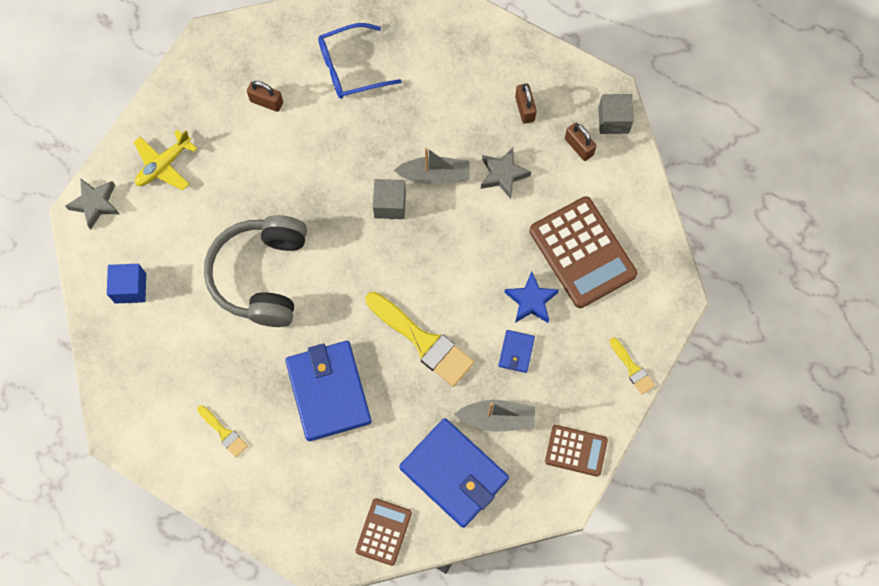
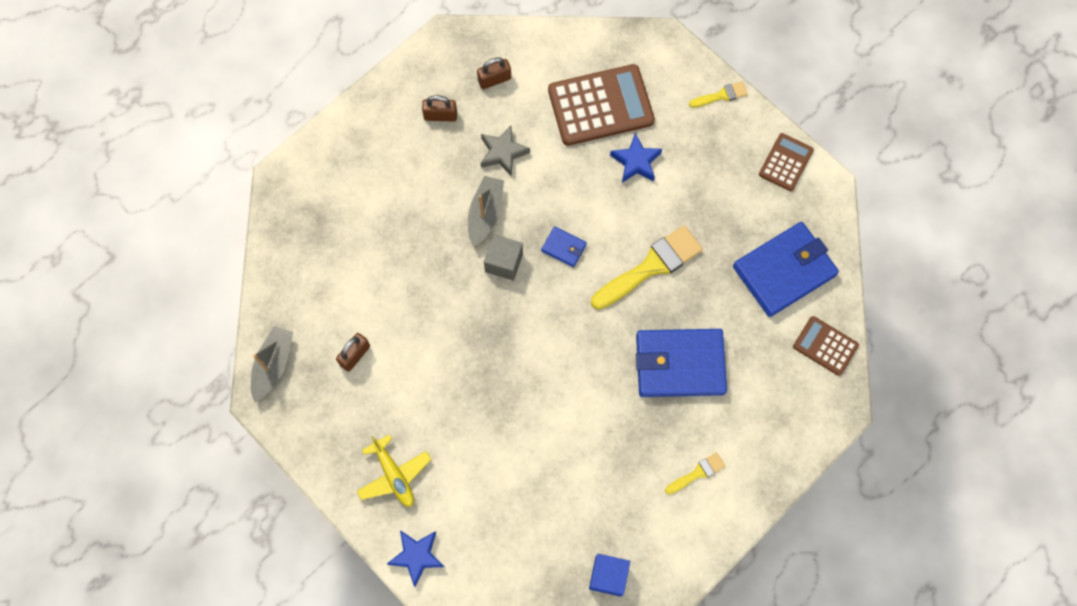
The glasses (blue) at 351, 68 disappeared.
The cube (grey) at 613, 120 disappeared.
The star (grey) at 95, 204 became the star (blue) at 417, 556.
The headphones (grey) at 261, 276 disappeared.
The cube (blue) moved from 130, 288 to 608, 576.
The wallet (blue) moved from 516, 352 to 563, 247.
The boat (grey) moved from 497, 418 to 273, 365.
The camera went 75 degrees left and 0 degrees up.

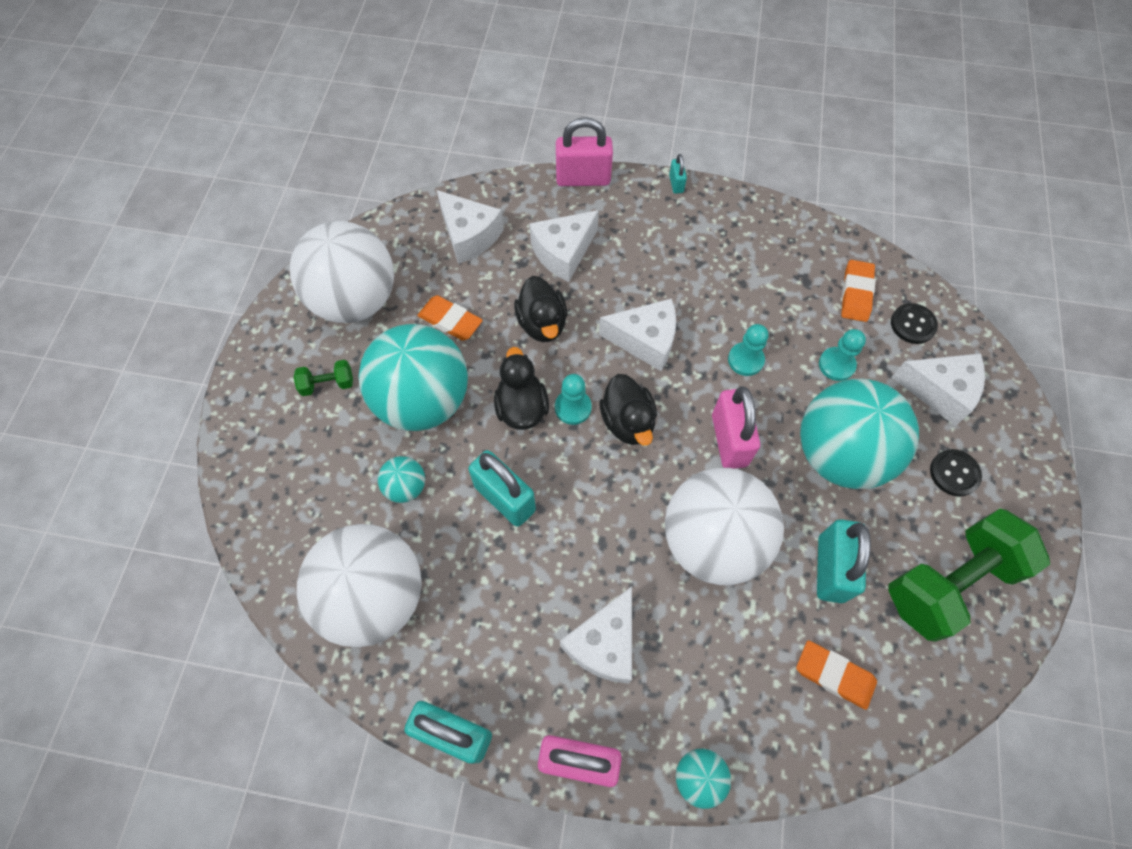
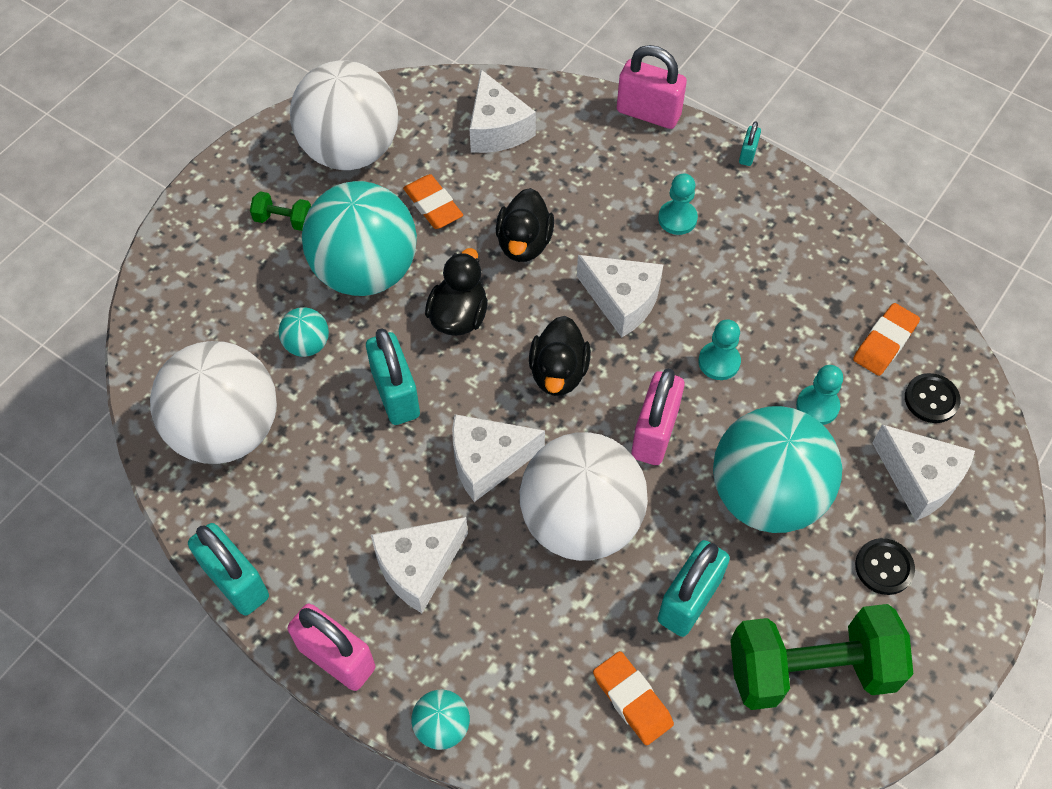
The cheese (white) moved from 563, 253 to 488, 461.
The pawn (turquoise) moved from 573, 408 to 677, 219.
The camera went 25 degrees right and 5 degrees down.

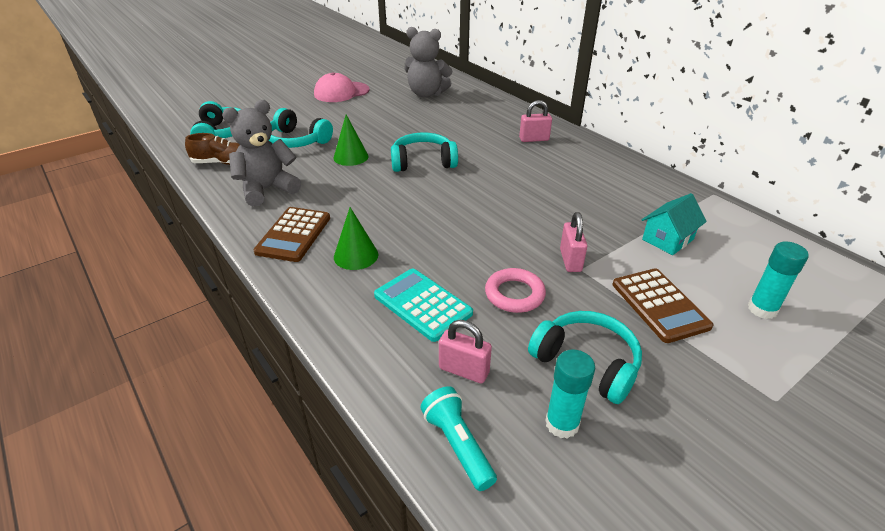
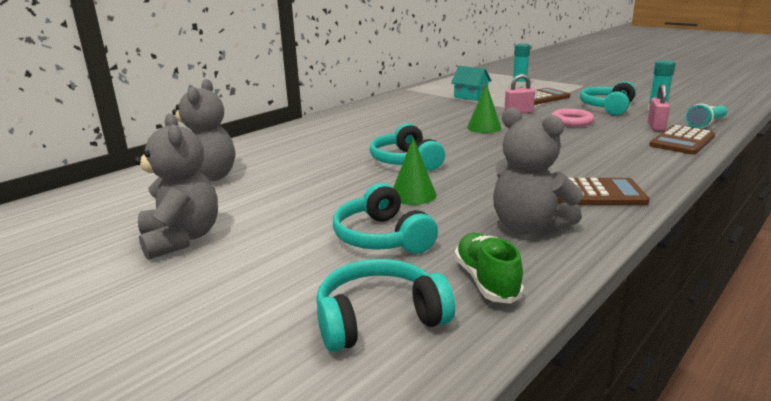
The cap (pink) at 341, 92 was replaced by the teddy bear (grey) at 181, 239.
The padlock (pink) at 534, 139 disappeared.
The headphones (turquoise) at 297, 141 turned 135 degrees clockwise.
The shoe (brown) at 223, 163 became the shoe (green) at 486, 281.
The cone (green) moved from 356, 255 to 484, 127.
The calculator (turquoise) at 422, 304 disappeared.
The calculator (brown) at 682, 141 appeared.
The camera went 100 degrees left and 15 degrees down.

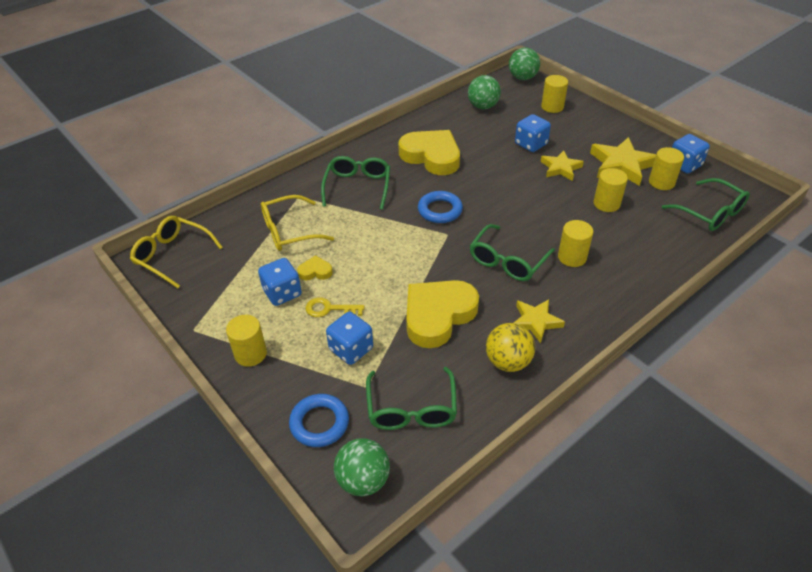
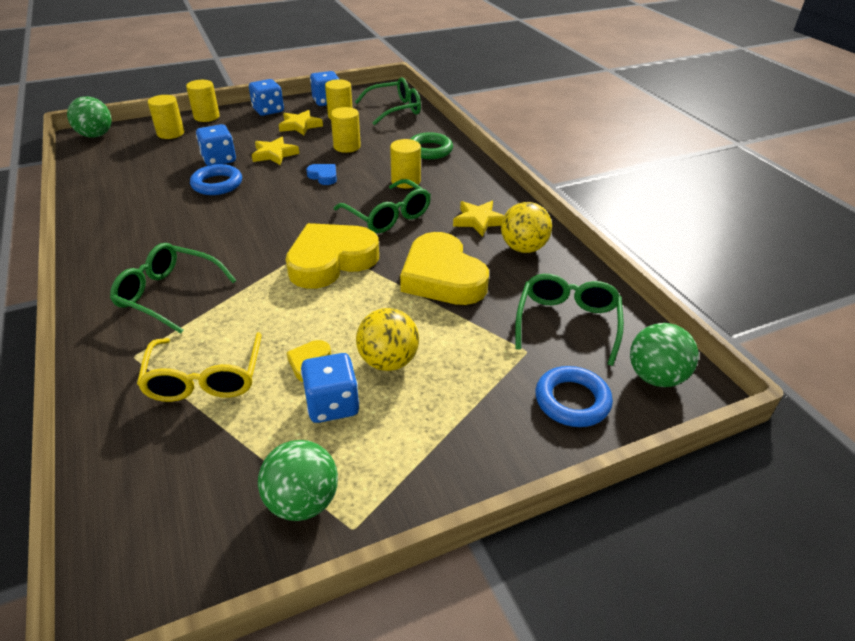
The ball (green) moved from 483, 106 to 303, 501.
The heart (yellow) moved from 431, 156 to 331, 261.
The star (yellow) at 621, 165 changed to 0.63 times the size.
The ring (blue) moved from 440, 210 to 217, 184.
The glasses (yellow) at 172, 255 disappeared.
The key (yellow) at 329, 309 was replaced by the ball (yellow) at 388, 361.
The dice (blue) moved from 351, 349 to 268, 110.
The cylinder (yellow) moved from 250, 354 to 206, 117.
The glasses (green) at 411, 409 turned 90 degrees counterclockwise.
The ring (green) at 430, 150 appeared.
The heart (blue) at 323, 176 appeared.
The camera went 75 degrees left and 5 degrees down.

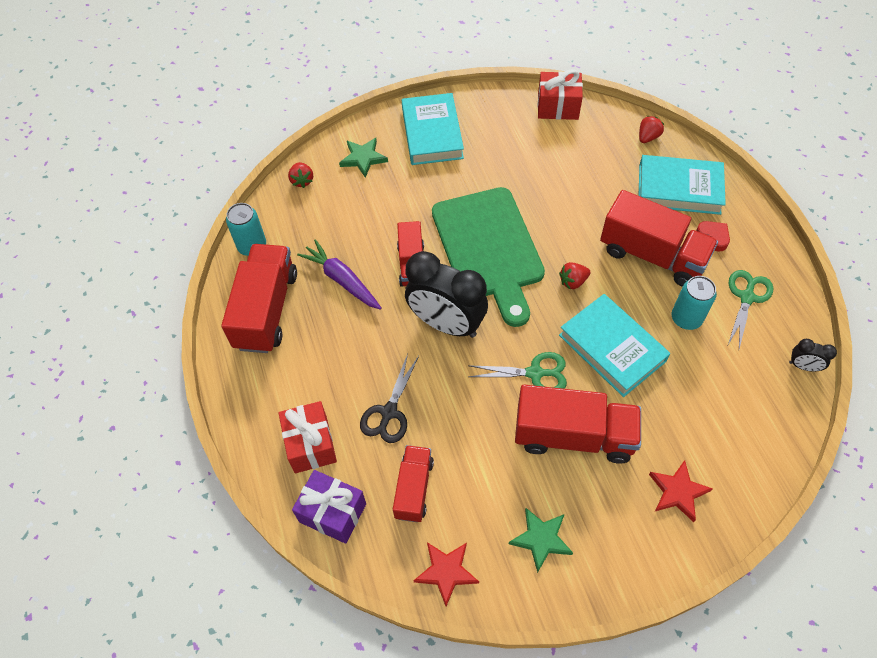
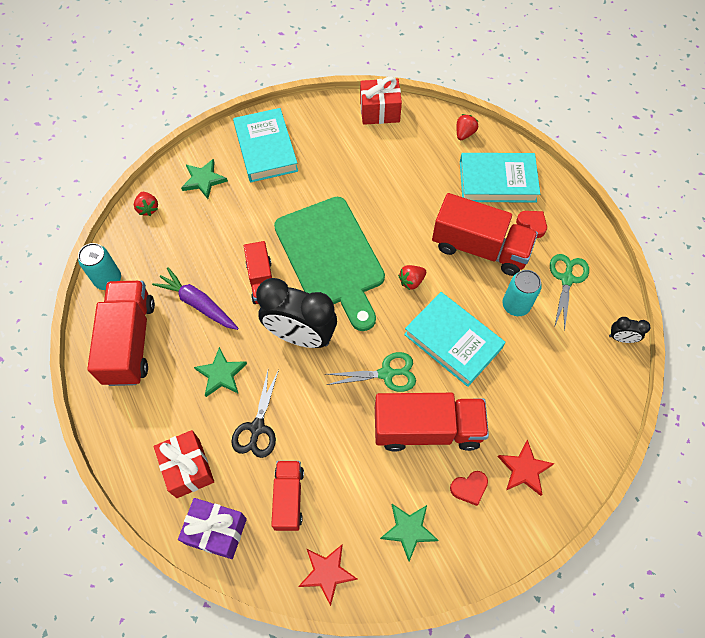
The star (green) at 221, 374 appeared.
The heart (red) at 469, 488 appeared.
The camera went 10 degrees left and 5 degrees up.

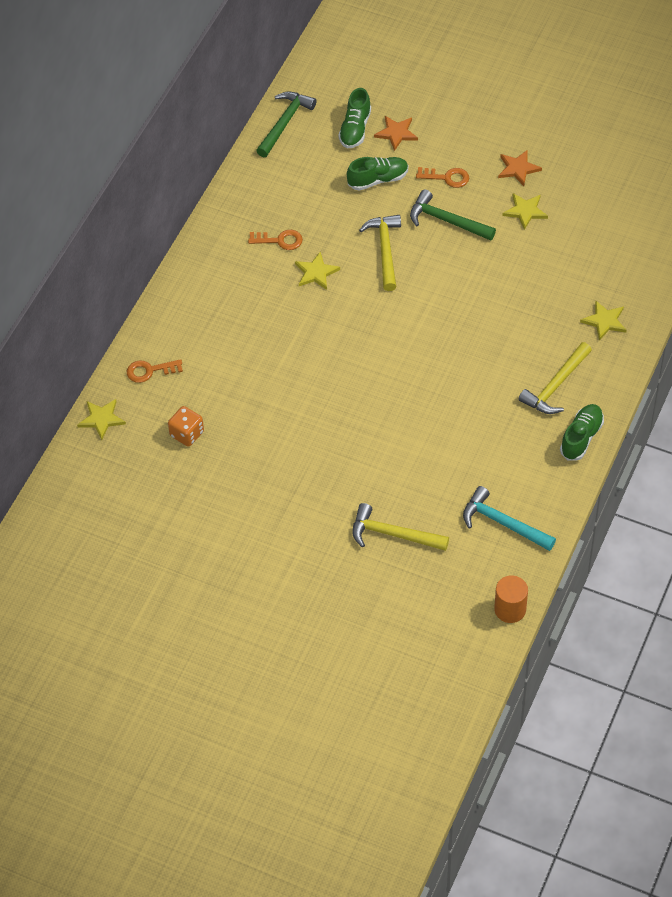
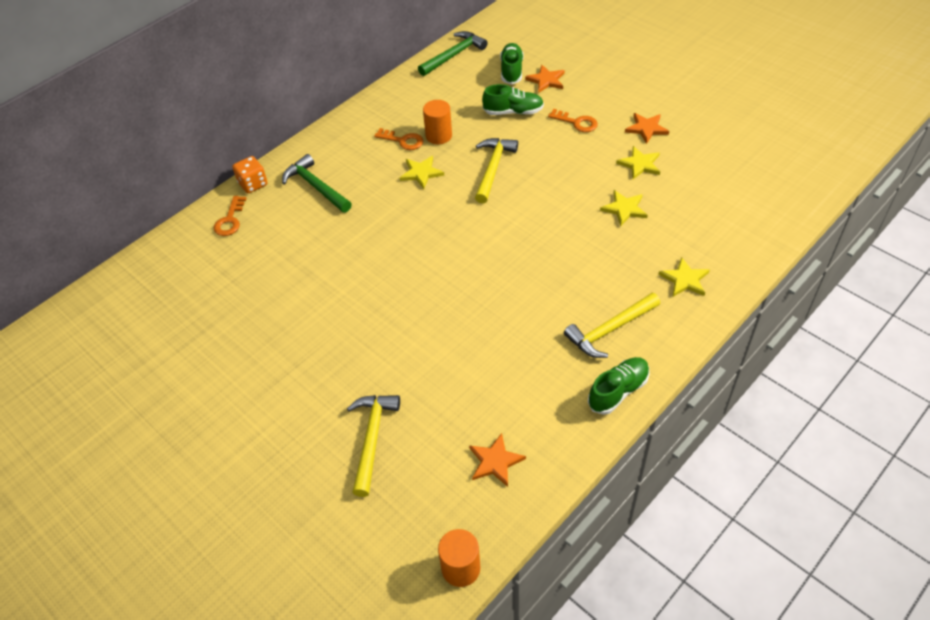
The shoe (green) at 355, 129 turned 150 degrees clockwise.
The hammer (green) moved from 447, 220 to 316, 186.
The key (orange) at 150, 371 turned 90 degrees counterclockwise.
The star (yellow) moved from 101, 419 to 624, 209.
The dice (orange) moved from 187, 434 to 253, 184.
The hammer (turquoise) at 503, 523 was replaced by the star (orange) at 495, 461.
The hammer (yellow) at 393, 534 turned 60 degrees clockwise.
The cylinder (orange) at 439, 136 appeared.
The camera went 20 degrees right and 5 degrees down.

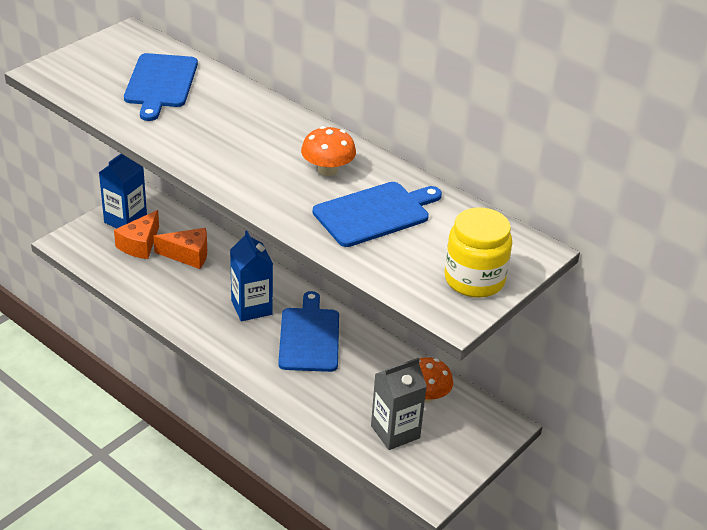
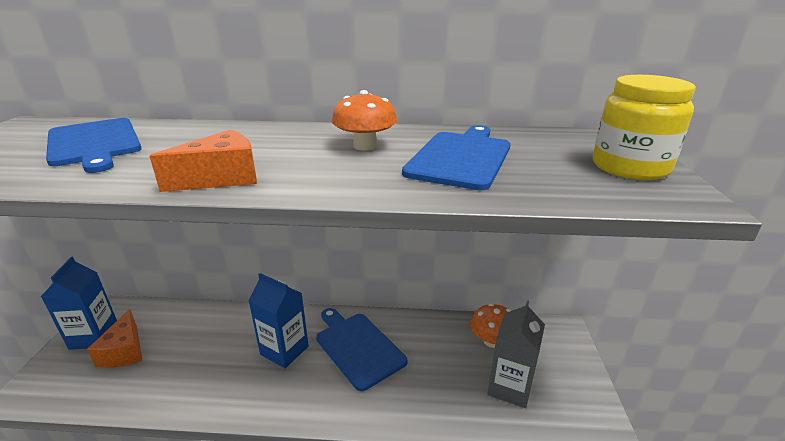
The cheese (orange) moved from 188, 255 to 221, 178.
The camera went 35 degrees left and 10 degrees down.

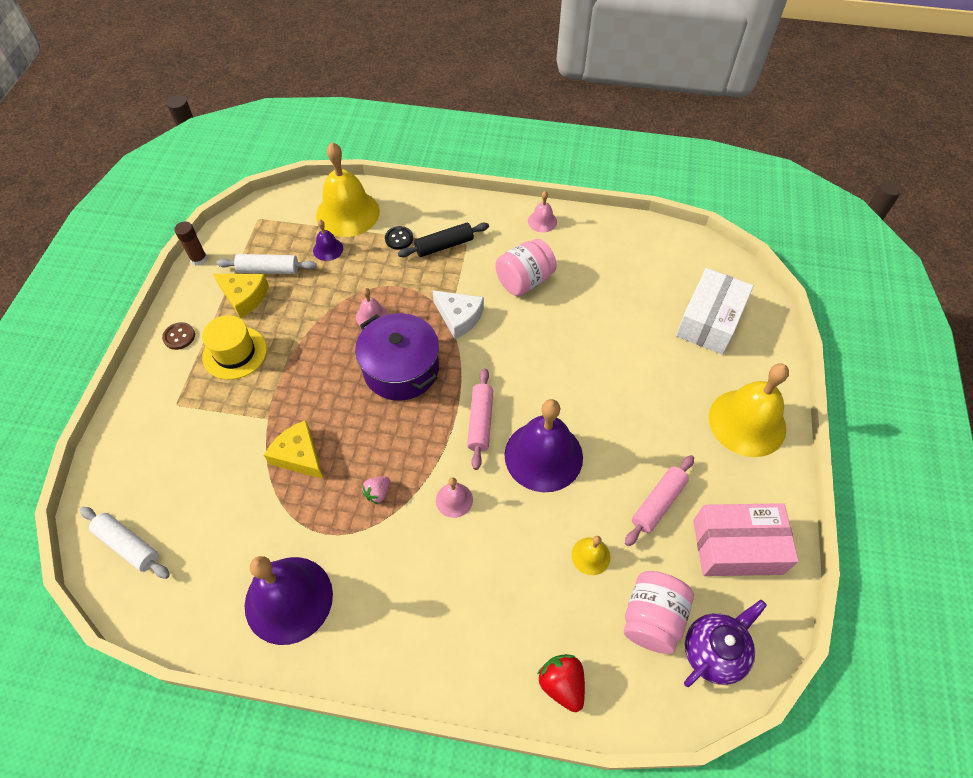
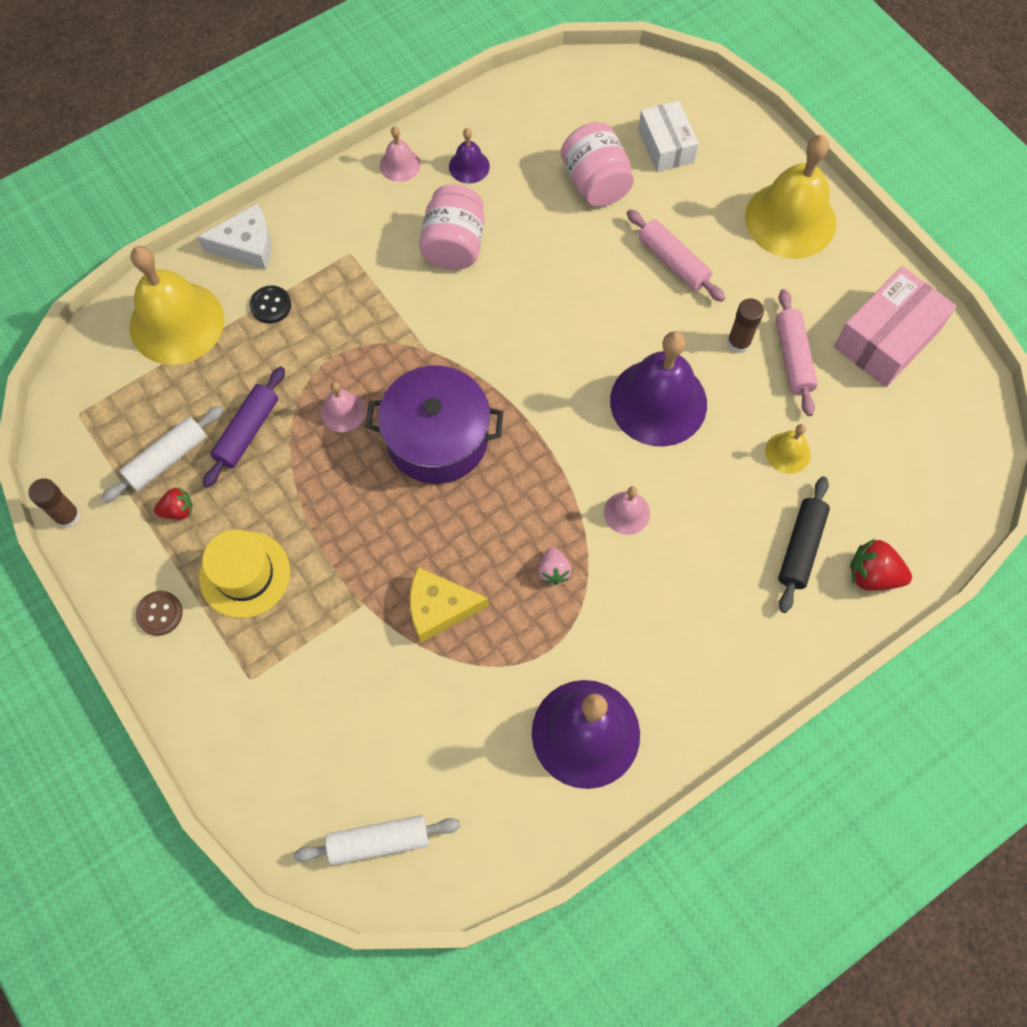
The bell (purple) moved from 328, 249 to 469, 166.
The rolling pin (black) moved from 444, 246 to 801, 547.
The box (white) at 709, 321 changed to 0.66 times the size.
The cheese (yellow) at 244, 297 was replaced by the strawberry (red) at 178, 510.
The cheese (white) moved from 459, 317 to 247, 246.
The rolling pin (pink) moved from 480, 422 to 673, 262.
The jar (pink) moved from 652, 618 to 595, 183.
The teapot (purple) at 714, 651 disappeared.
The glue stick (brown) at 738, 343 appeared.
The rolling pin (purple) at 247, 431 appeared.
The camera went 45 degrees left and 10 degrees up.

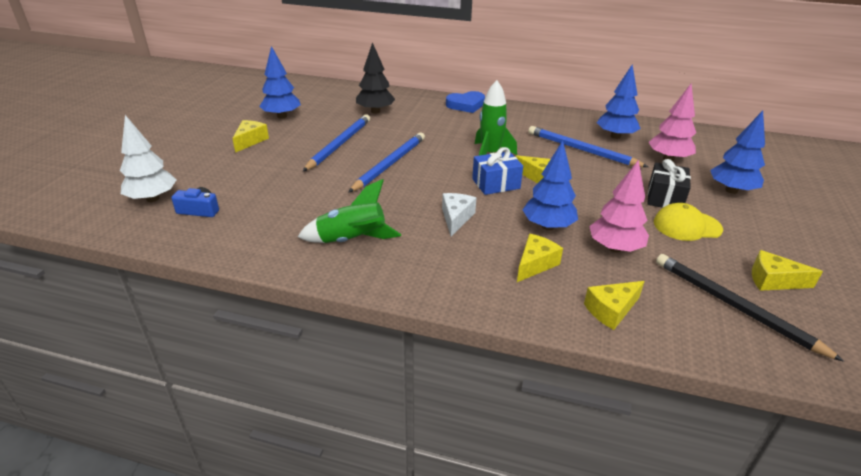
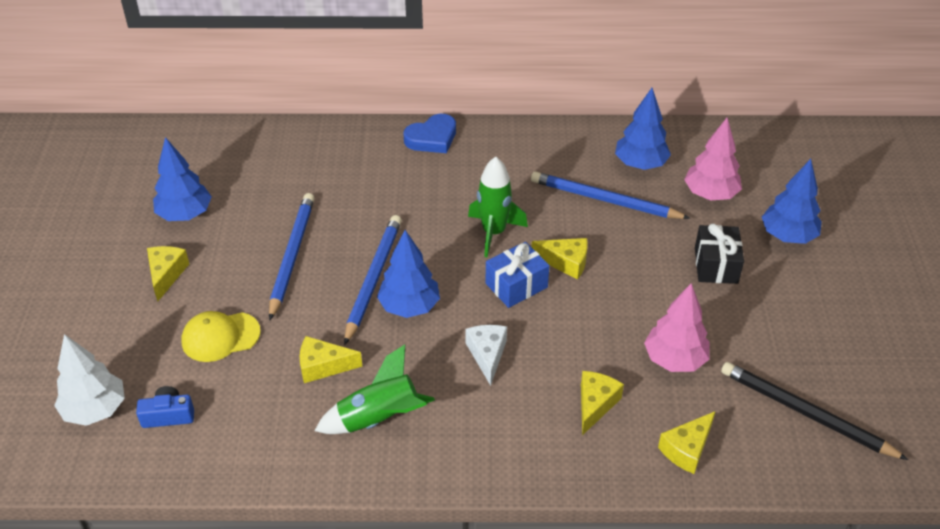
The tree (black) at 375, 111 disappeared.
The tree (blue) moved from 548, 226 to 409, 307.
The cap (yellow) moved from 687, 226 to 220, 337.
The cheese (yellow) moved from 773, 281 to 323, 366.
The camera went 15 degrees left and 10 degrees up.

